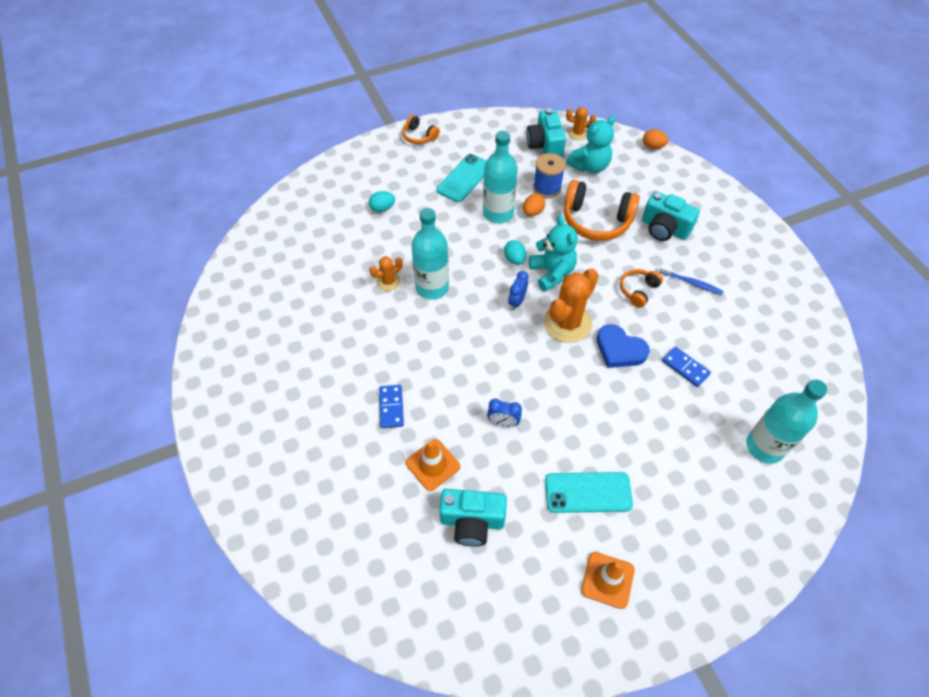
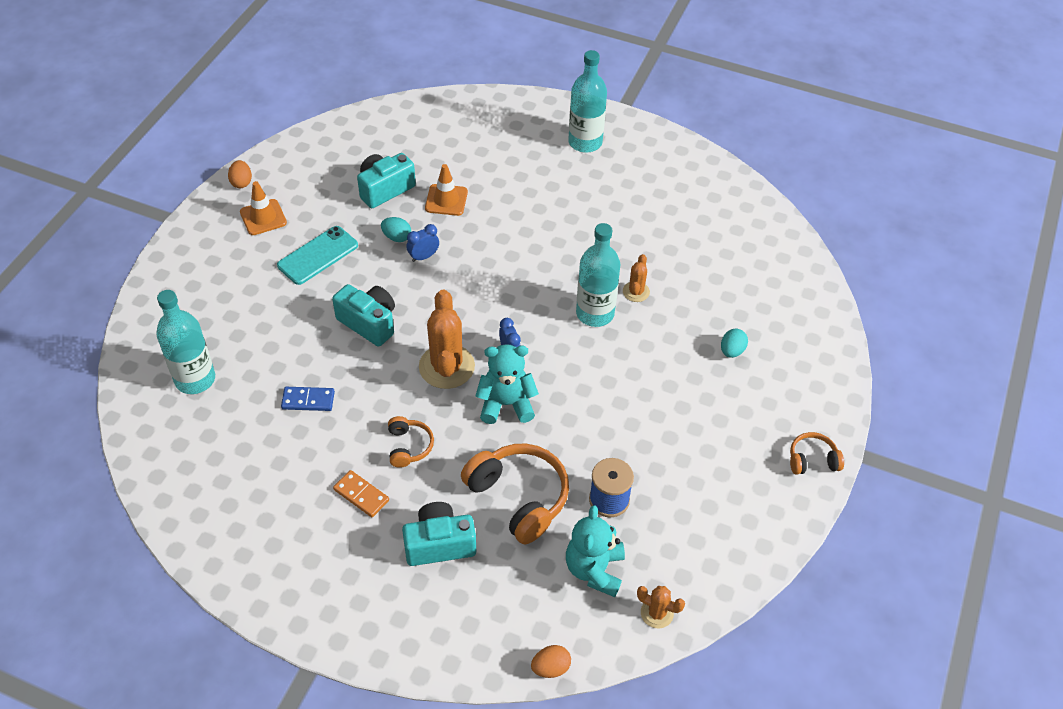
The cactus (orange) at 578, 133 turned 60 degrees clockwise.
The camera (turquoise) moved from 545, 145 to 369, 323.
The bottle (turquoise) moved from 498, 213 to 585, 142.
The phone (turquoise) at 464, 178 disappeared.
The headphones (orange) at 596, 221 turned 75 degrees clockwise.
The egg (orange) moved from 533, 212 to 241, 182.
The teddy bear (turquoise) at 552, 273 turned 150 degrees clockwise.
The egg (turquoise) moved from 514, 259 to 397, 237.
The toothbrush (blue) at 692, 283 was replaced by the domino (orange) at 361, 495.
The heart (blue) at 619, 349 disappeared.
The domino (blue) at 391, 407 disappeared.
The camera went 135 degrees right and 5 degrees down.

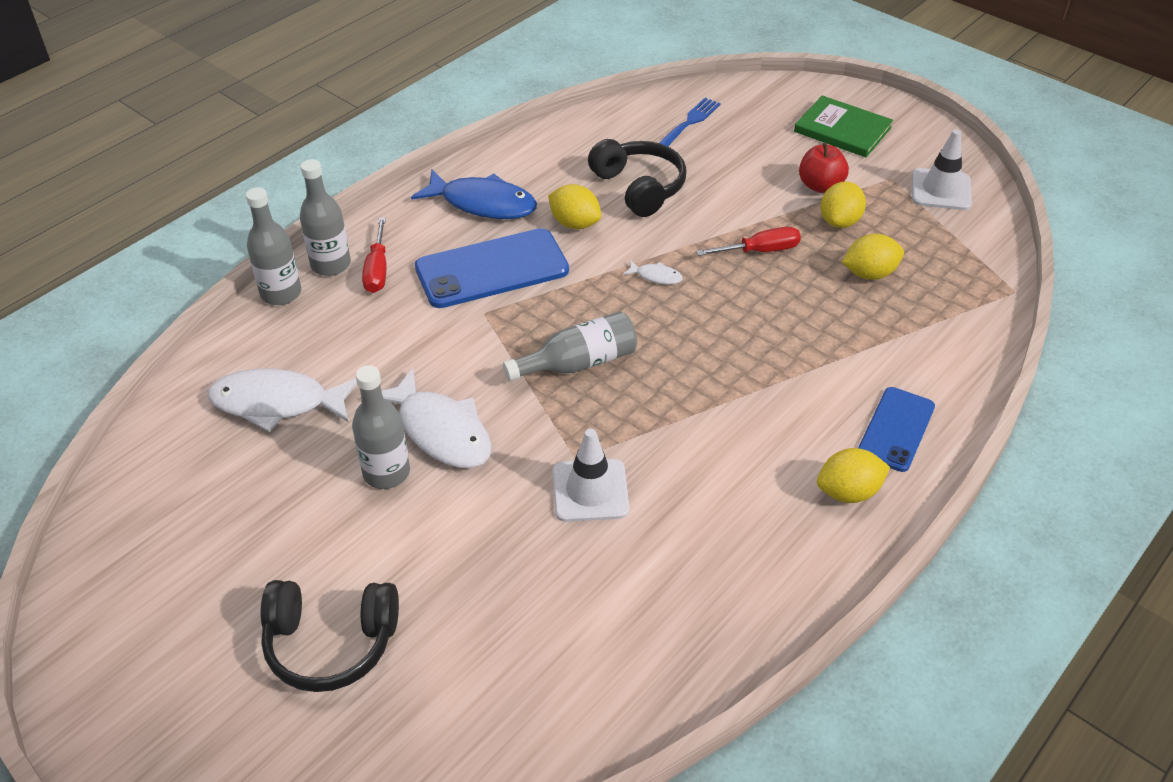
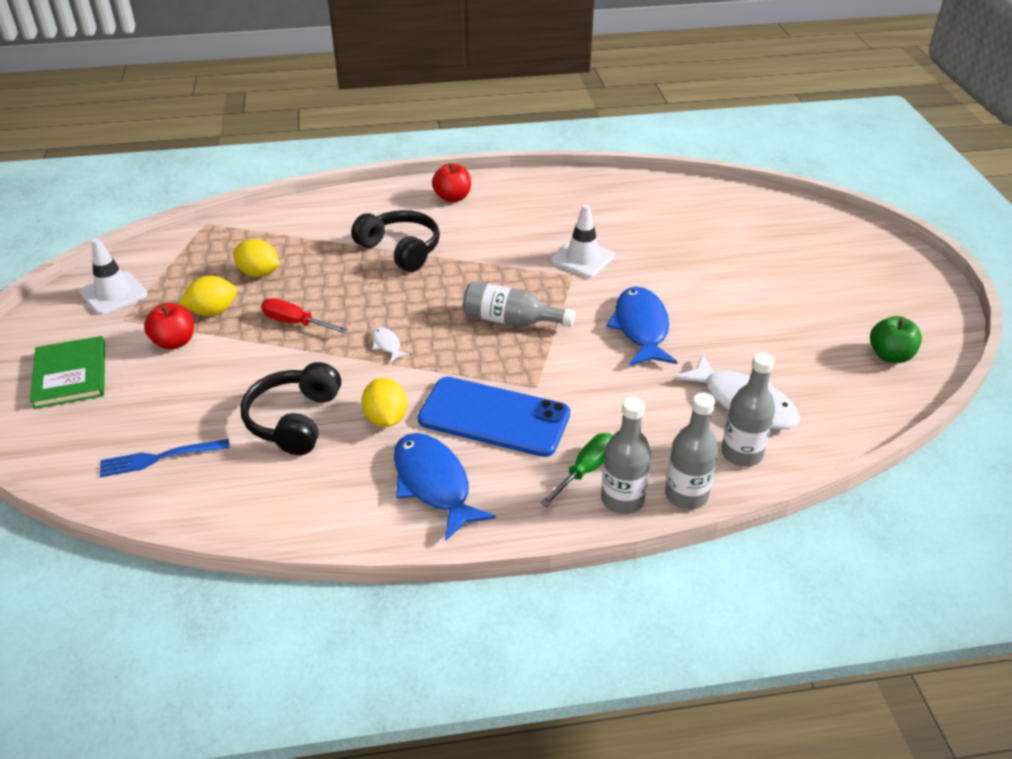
The screwdriver (red) at 377, 269 became the screwdriver (green) at 585, 470.
The bottle (grey) moved from 386, 473 to 741, 454.
The fish (white) at 441, 431 became the fish (blue) at 641, 328.
The phone (blue) at 896, 429 disappeared.
The lemon (yellow) at 848, 492 was replaced by the apple (red) at 452, 198.
The headphones (black) moved from 330, 643 to 400, 250.
The apple (green) at 890, 356 appeared.
The camera went 140 degrees left and 5 degrees down.

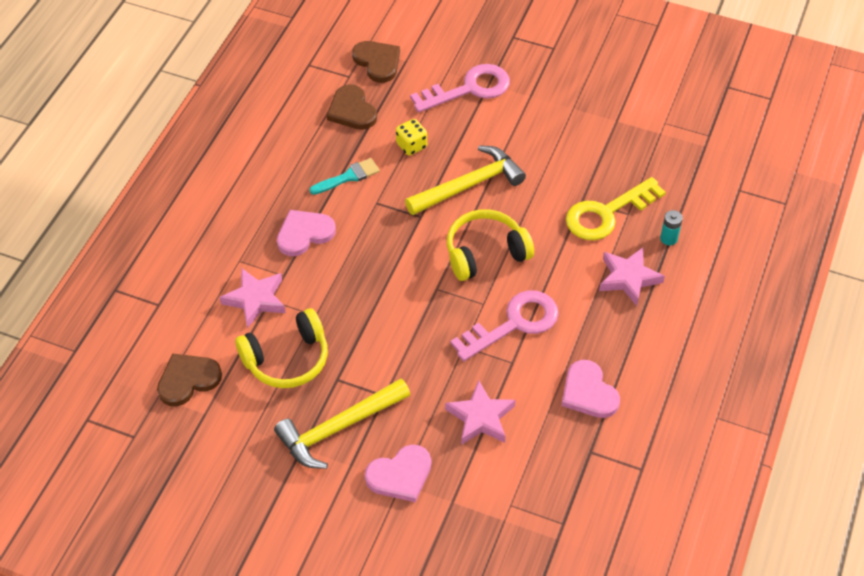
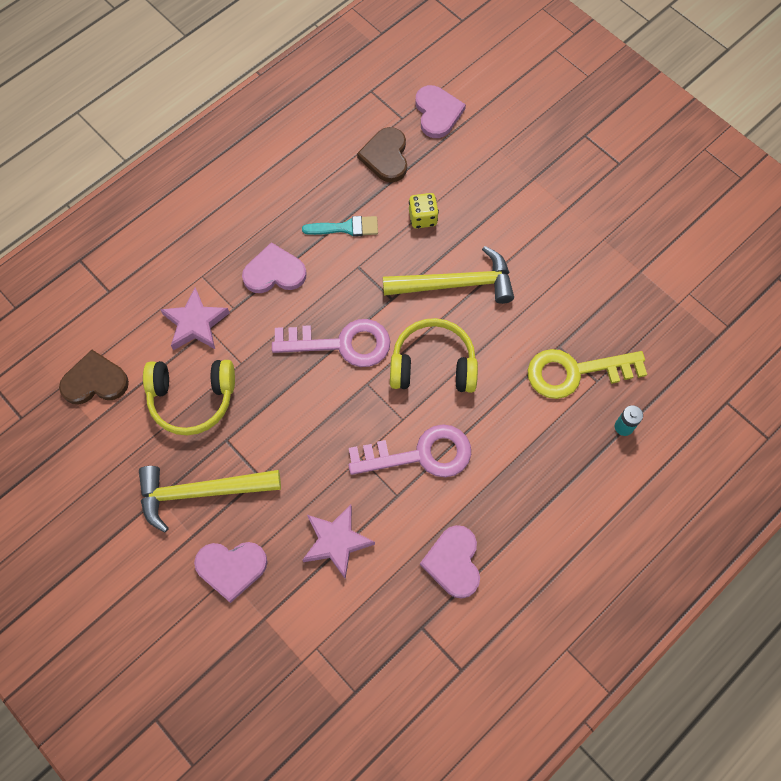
The heart (brown) at 377, 62 became the heart (pink) at 437, 113.
The key (pink) moved from 469, 89 to 342, 344.
The star (pink) at 628, 278 disappeared.
The camera went 25 degrees right and 15 degrees up.

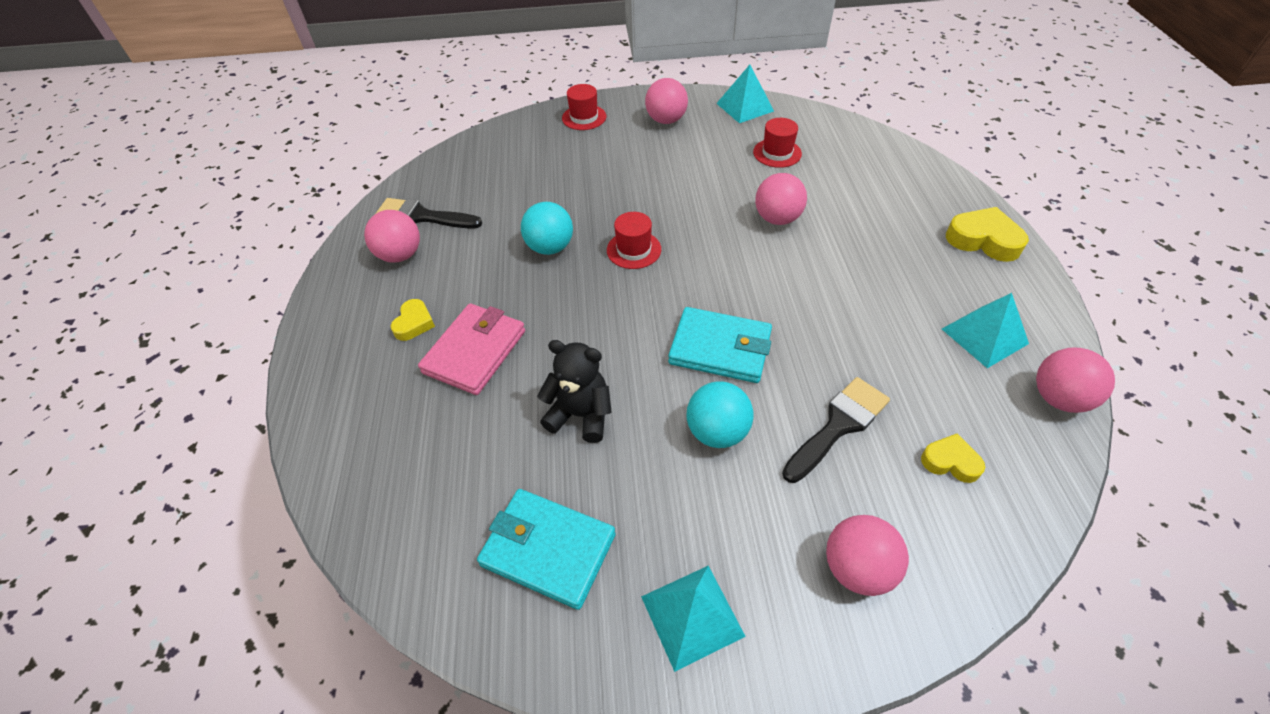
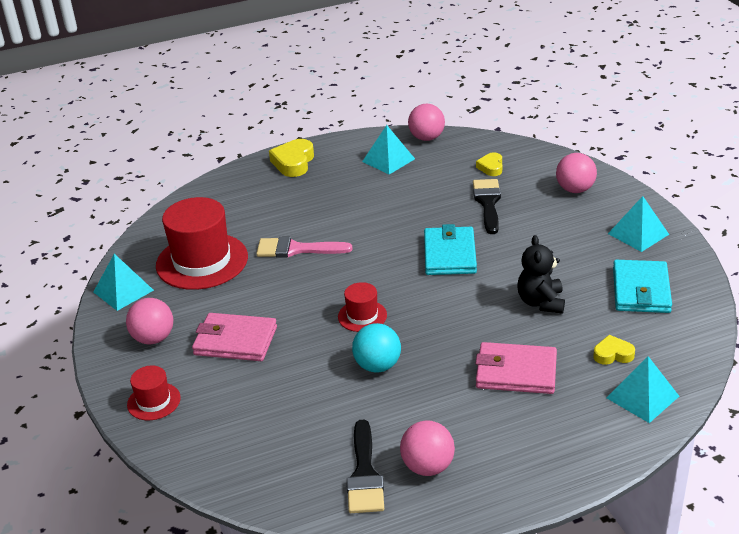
The hat (red) at 777, 153 changed to 2.03 times the size.
The ball (pink) at 777, 219 was replaced by the brush (pink) at 297, 249.
The heart (yellow) moved from 414, 323 to 613, 354.
The brush (black) at 838, 425 turned 60 degrees clockwise.
The ball (turquoise) at 717, 432 disappeared.
The wallet (pink) at 235, 341 appeared.
The pyramid (turquoise) at 642, 397 appeared.
The camera went 105 degrees left and 15 degrees down.

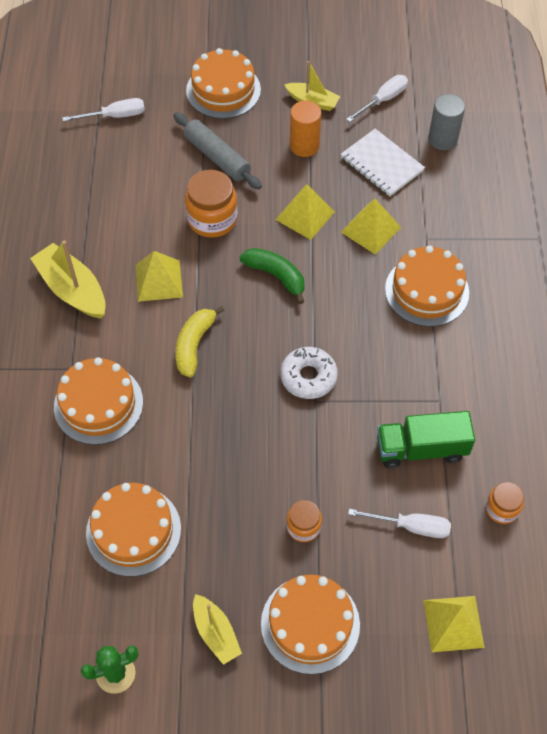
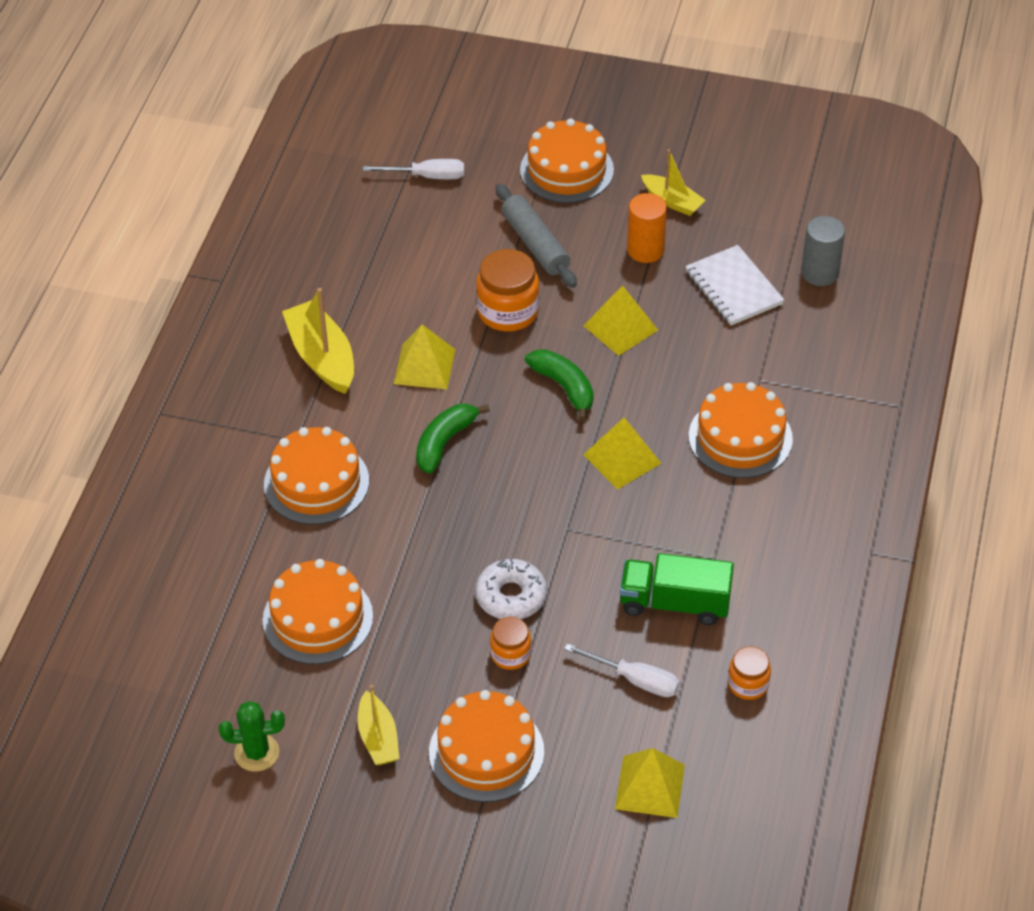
The screwdriver (white) at 383, 100 disappeared.
The pyramid (yellow) moved from 370, 229 to 622, 458.
The banana (yellow) at 194, 345 became the banana (green) at 445, 442.
The donut (white) moved from 308, 377 to 511, 596.
The camera went 15 degrees right and 10 degrees down.

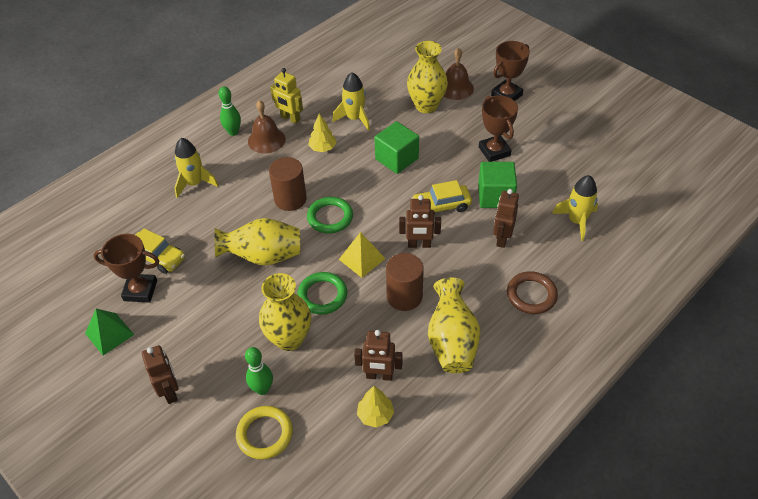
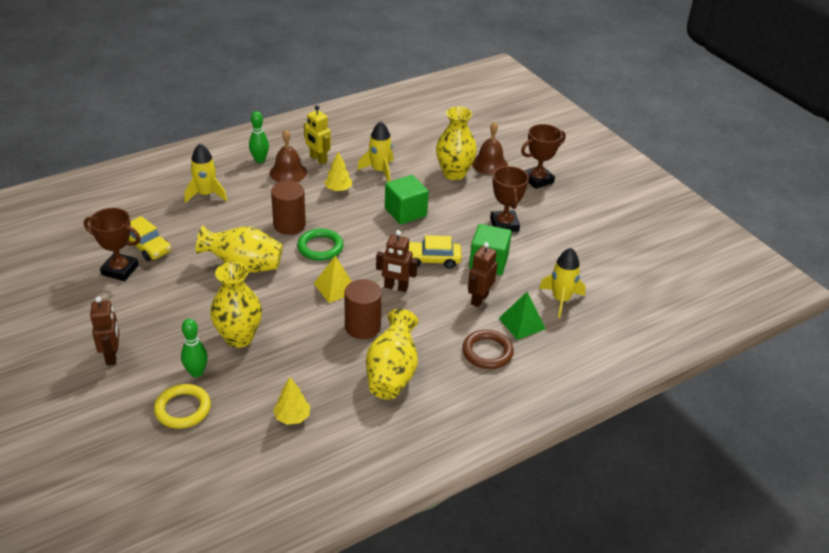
The ring (green) at 322, 295 disappeared.
The pyramid (green) moved from 109, 334 to 522, 323.
The robot (brown) at 379, 376 disappeared.
The camera went 10 degrees right and 10 degrees down.

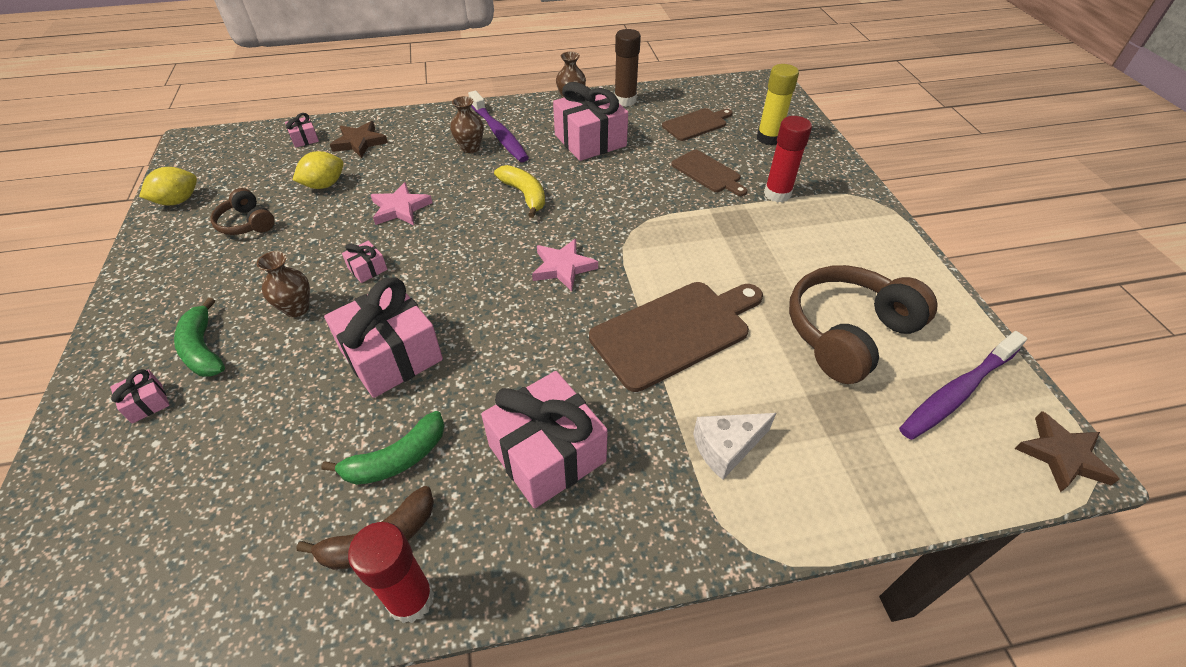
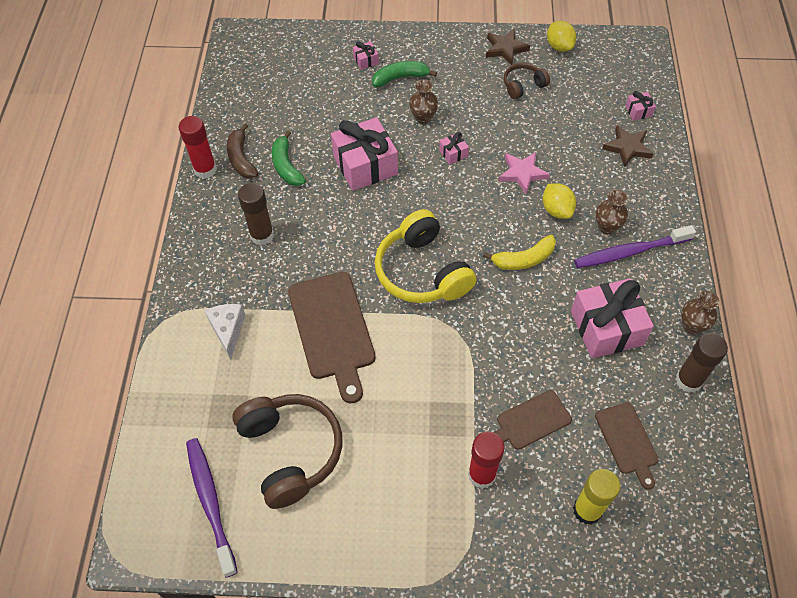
The lemon (yellow) moved from 324, 185 to 556, 210.
The star (pink) at 563, 267 was replaced by the headphones (yellow) at 422, 271.
The gift (pink) at 547, 453 was replaced by the glue stick (brown) at 262, 235.
The star (brown) moved from 1062, 455 to 505, 49.
The camera went 105 degrees right and 10 degrees up.

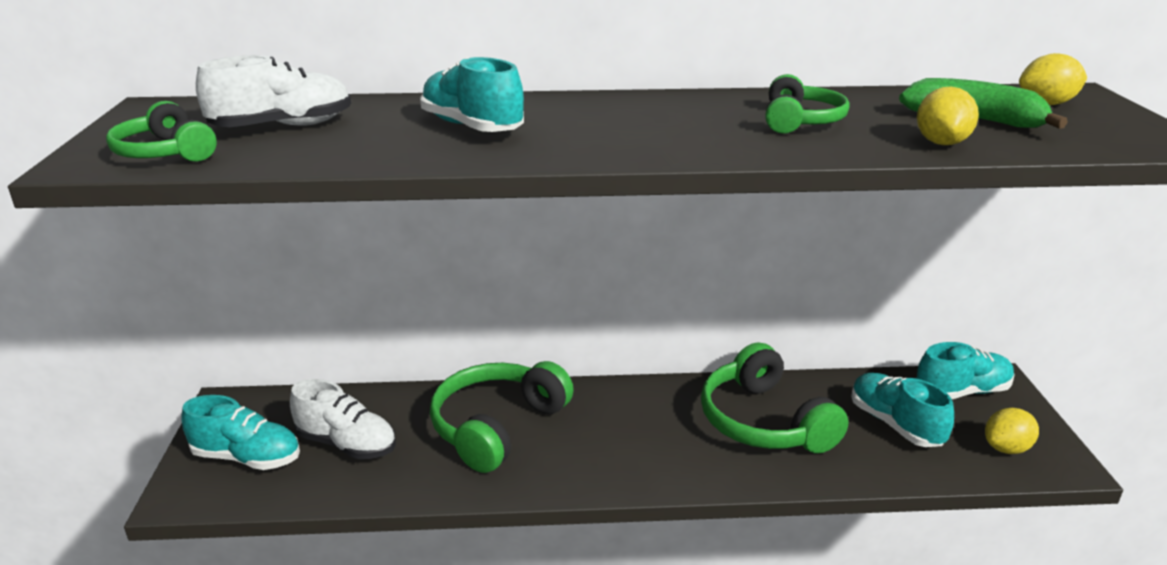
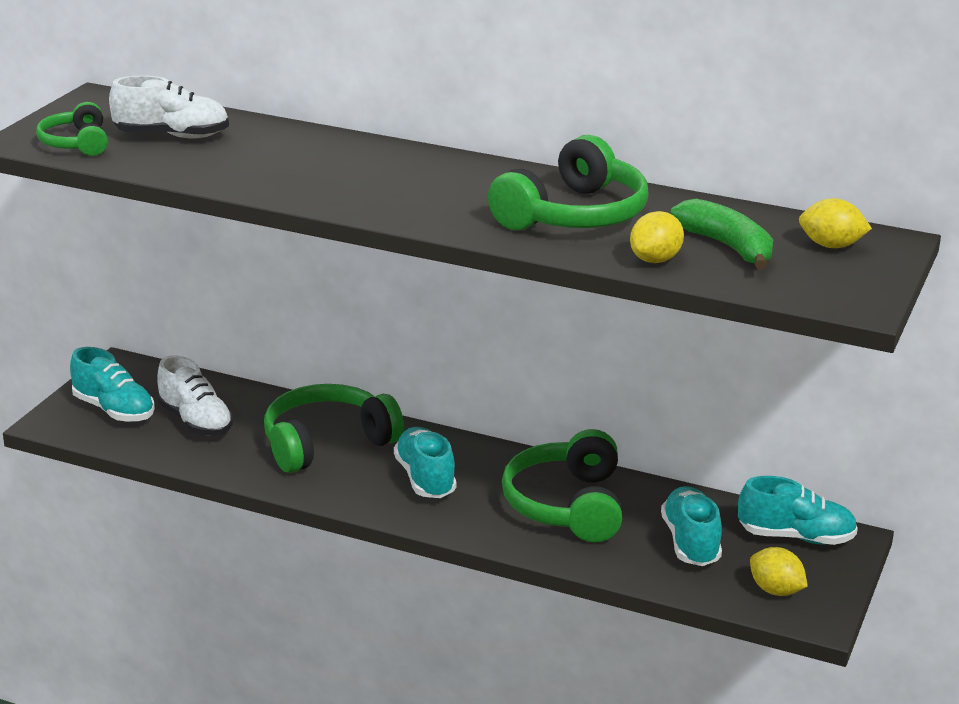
The shoe (turquoise) moved from 472, 127 to 425, 478.
The headphones (green) at 800, 121 changed to 1.78 times the size.
The lemon (yellow) at 1006, 448 turned 45 degrees clockwise.
The camera went 25 degrees right and 0 degrees up.

